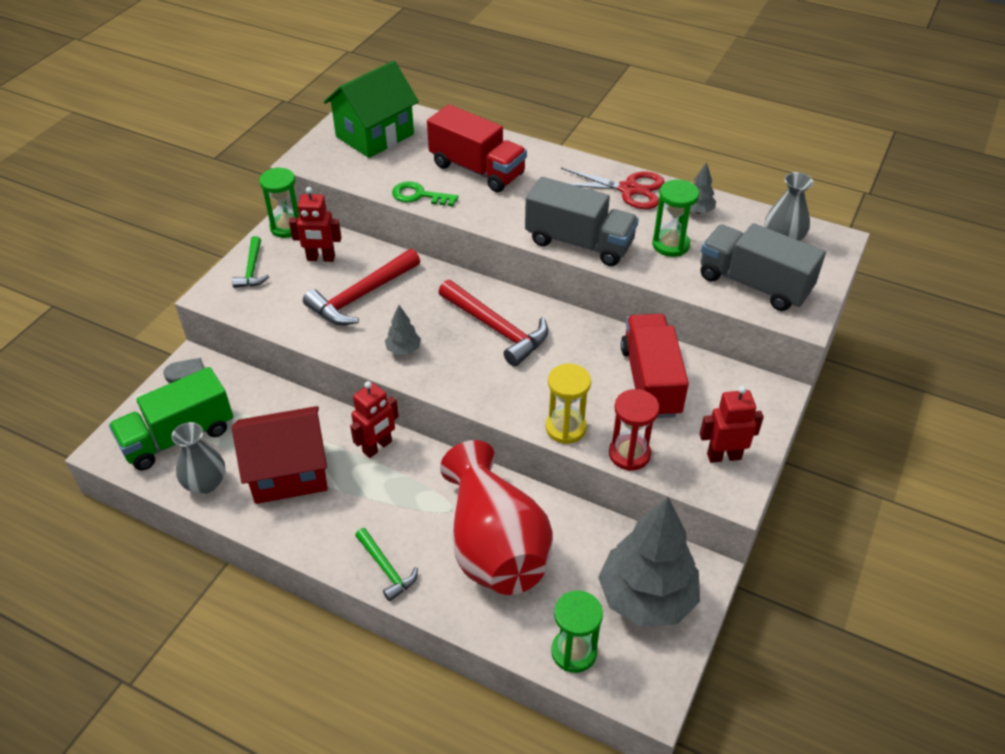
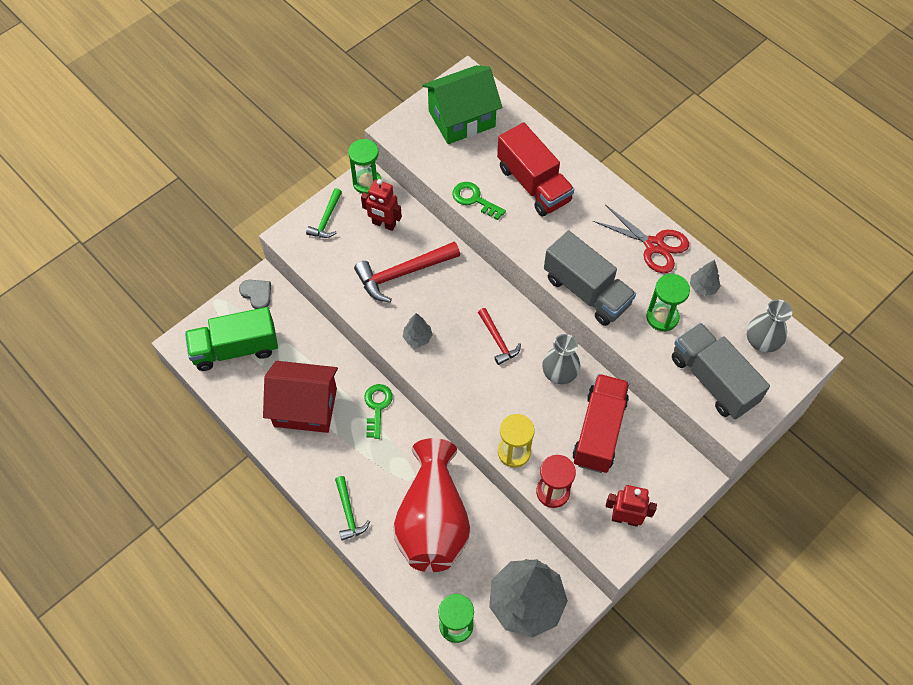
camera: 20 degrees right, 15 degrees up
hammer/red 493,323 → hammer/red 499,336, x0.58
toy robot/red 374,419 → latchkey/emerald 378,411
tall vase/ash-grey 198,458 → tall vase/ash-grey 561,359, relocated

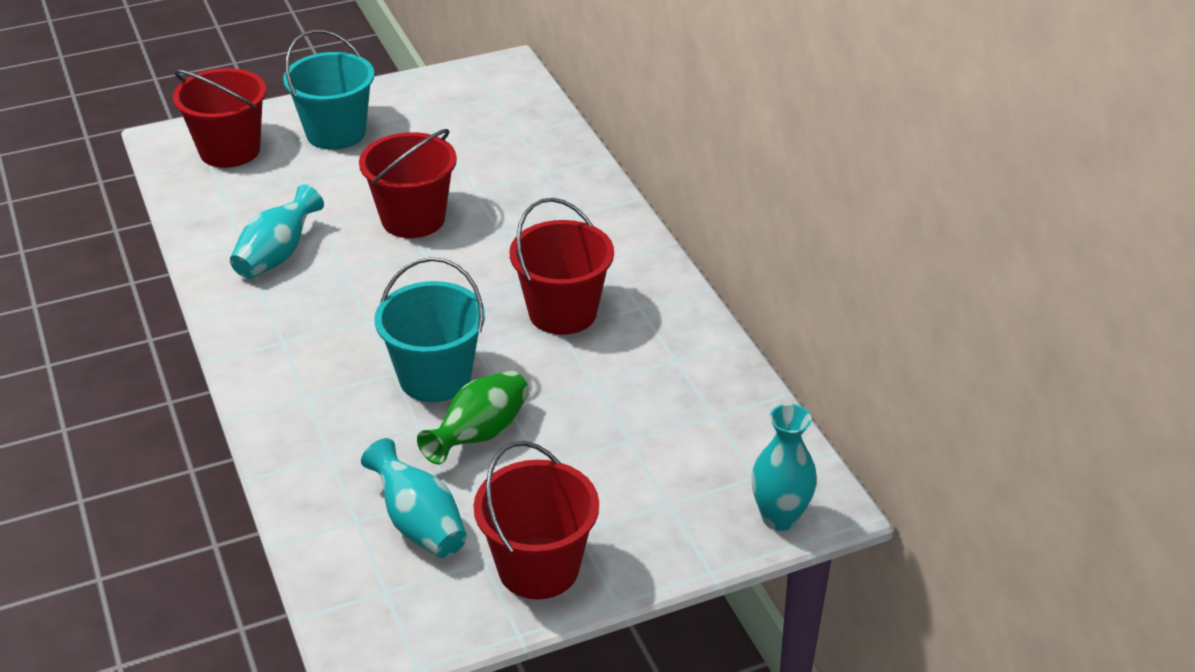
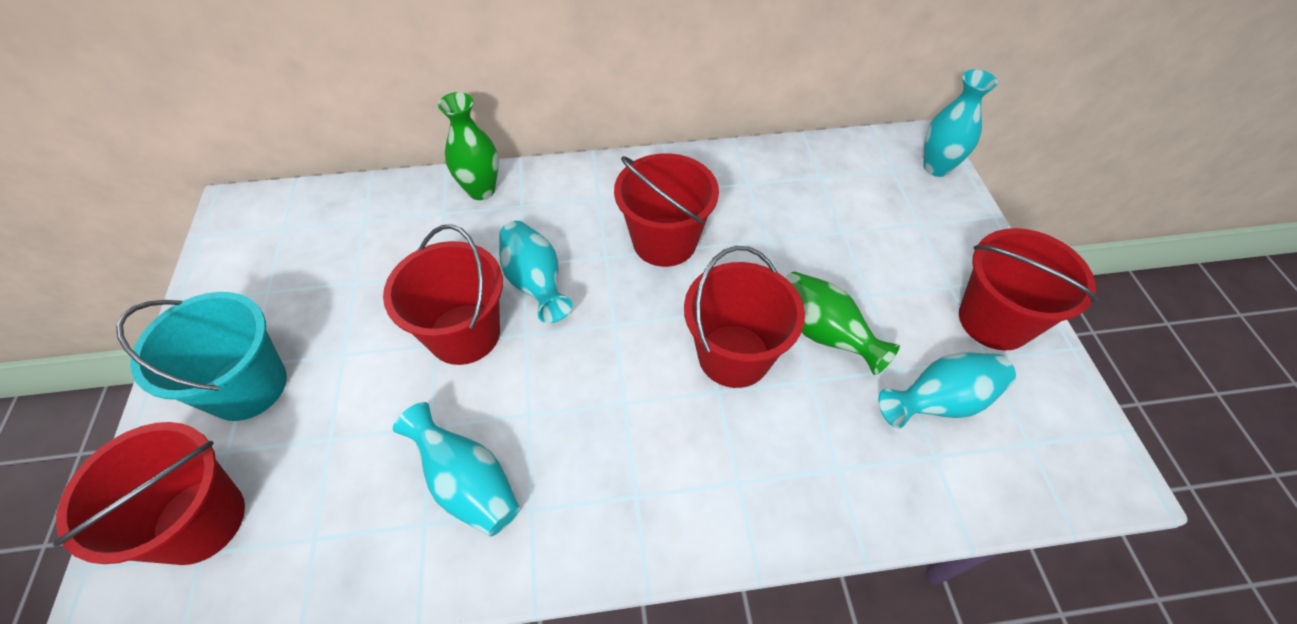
camera: 75 degrees left, 15 degrees up
pail/turquoise 429,329 → pail/red 744,317
- → tall vase/emerald 468,146
- → tall vase/turquoise 536,272

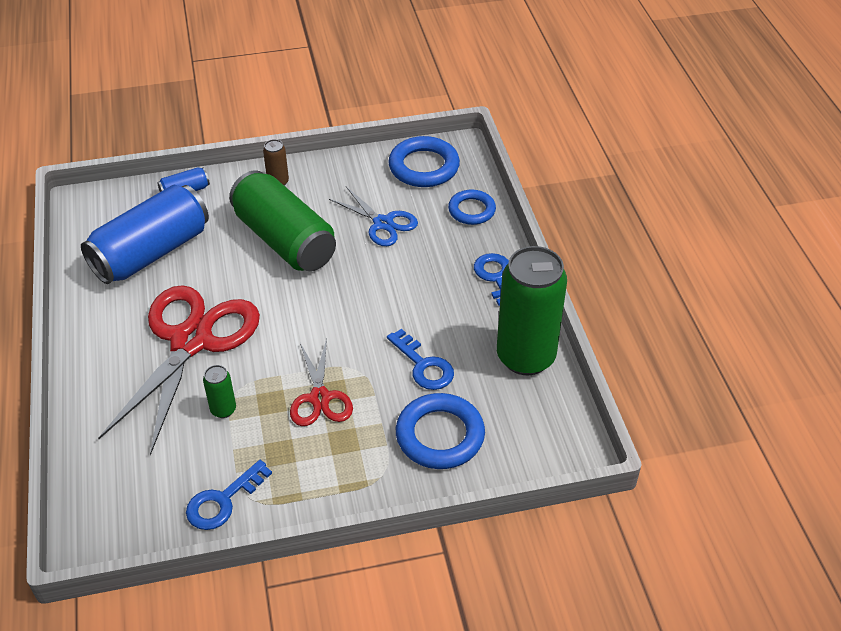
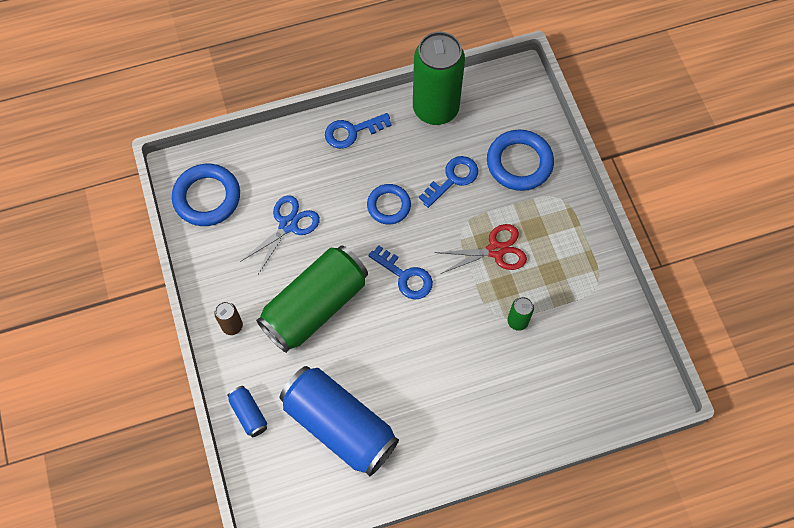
camera: 95 degrees left, 20 degrees up
ring/blue 472,207 → ring/blue 389,204, relocated
scissors/red 179,370 → -
latchkey/blue 229,495 → latchkey/blue 400,272, relocated

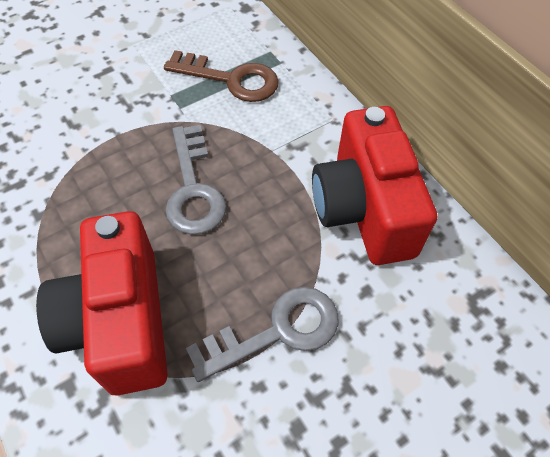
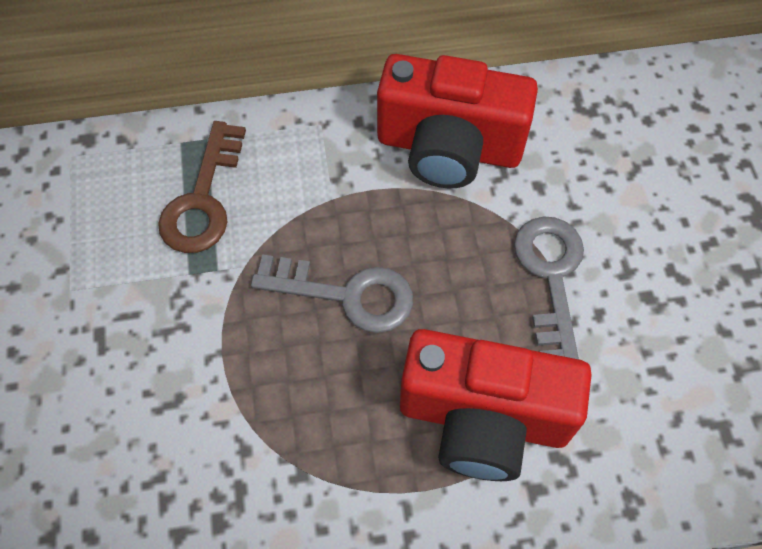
camera: 65 degrees left, 5 degrees up
latchkey/brown 221,76 → latchkey/brown 202,187, 150 degrees clockwise

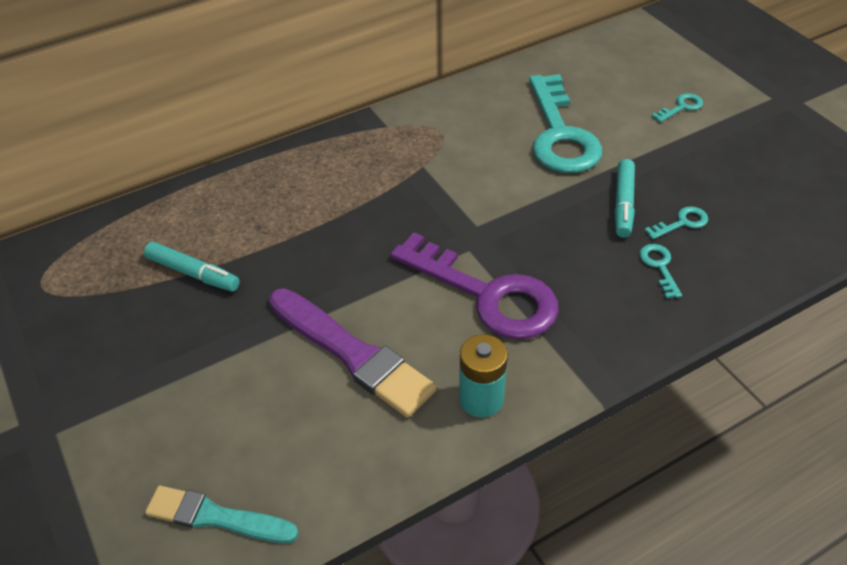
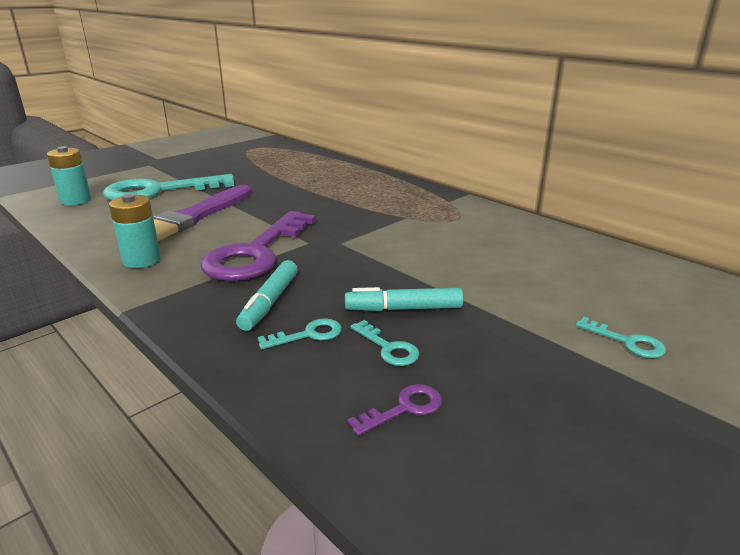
camera: 75 degrees right, 20 degrees down
latchkey/turquoise 566,123 → latchkey/turquoise 168,187, relocated
marker pen/turquoise 192,267 → marker pen/turquoise 267,295, relocated
paintbrush/turquoise 222,514 → power cell/turquoise 69,175
- → latchkey/purple 395,410

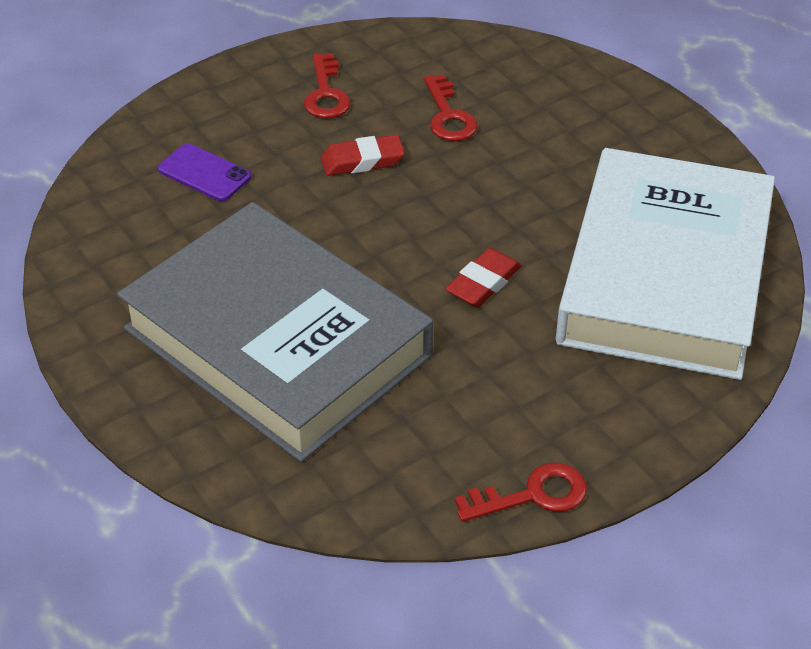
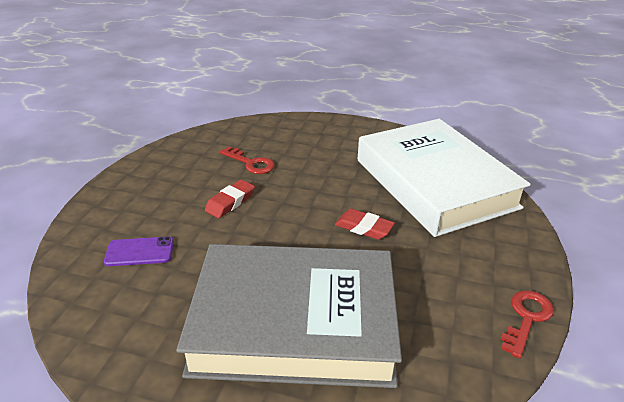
camera: 40 degrees left, 10 degrees down
latchkey/red 327,85 → -
eraser/red 483,277 → eraser/red 365,224, 60 degrees counterclockwise

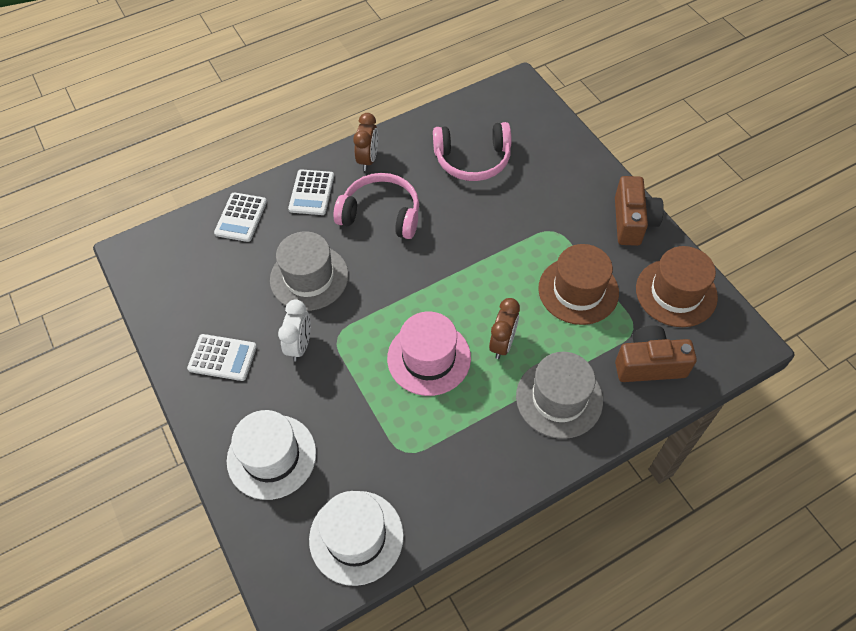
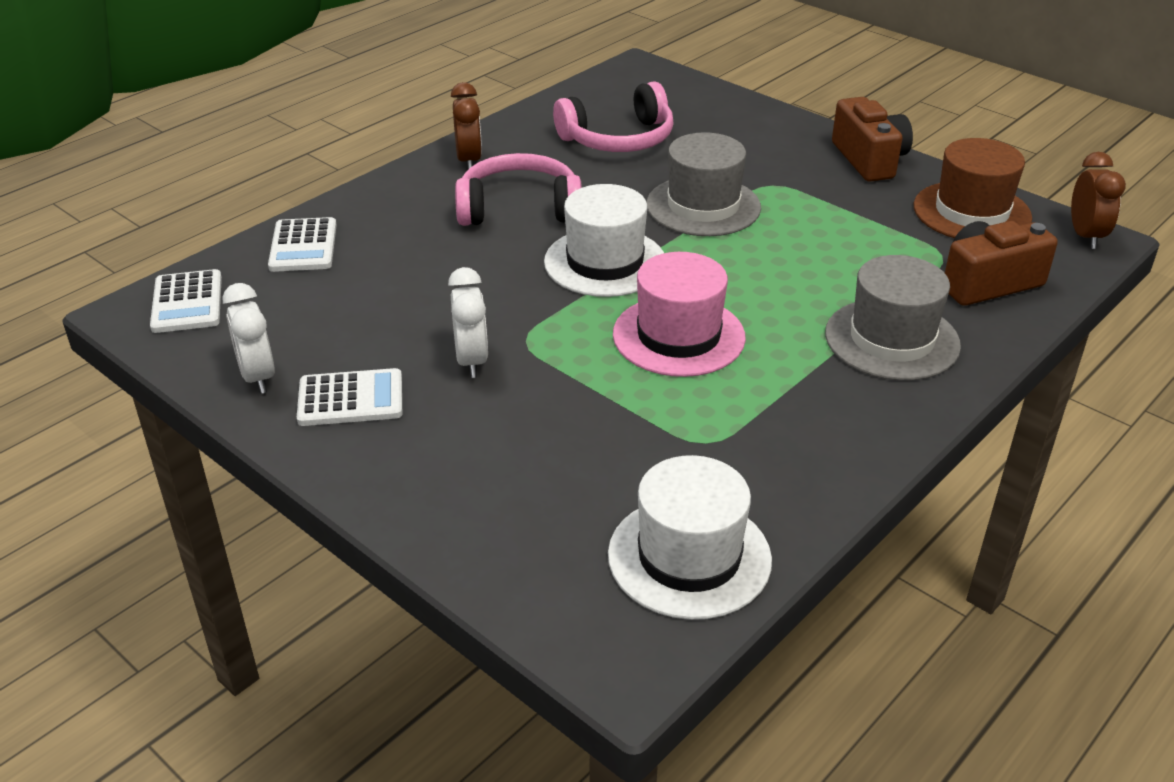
camera: 20 degrees left, 20 degrees down
adding machine/pure white 311,192 → adding machine/pure white 186,301, relocated
tall hat/ash-grey 309,271 → tall hat/ash-grey 704,184, relocated
tall hat/brown 578,284 → -
alarm clock/brown 504,328 → alarm clock/brown 1098,200, relocated
tall hat/pure white 271,455 → tall hat/pure white 604,240, relocated
- → alarm clock/pure white 248,338

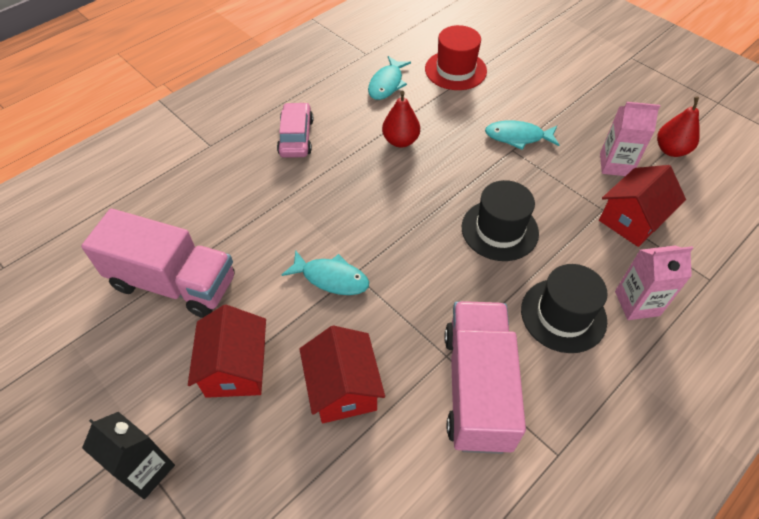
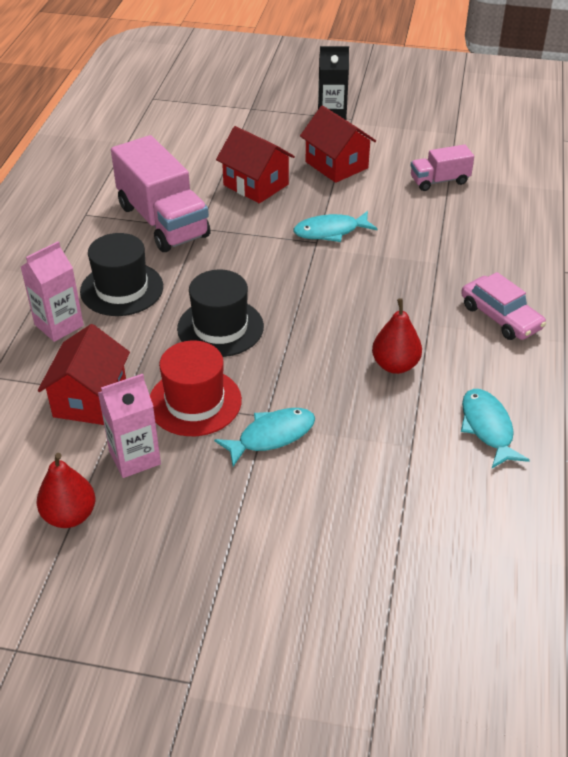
camera: 145 degrees right, 10 degrees down
tall hat/red 456,57 → tall hat/red 196,388, relocated
lorry/pink 157,263 → lorry/pink 442,167, x0.52

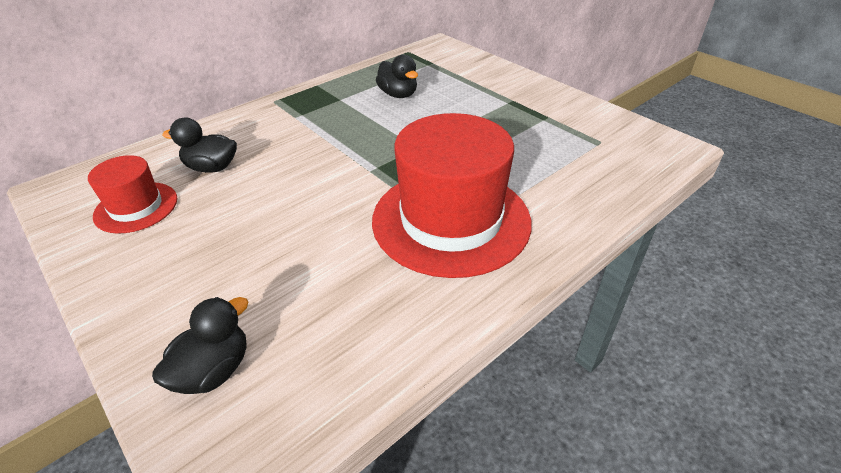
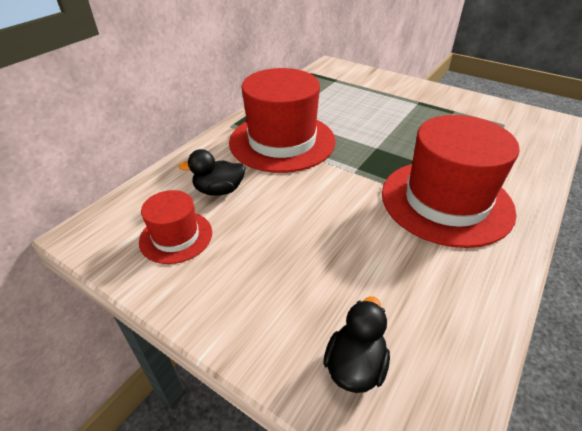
camera: 15 degrees left, 0 degrees up
rubber duck/ebony 397,76 → -
- → tall hat/red 282,120

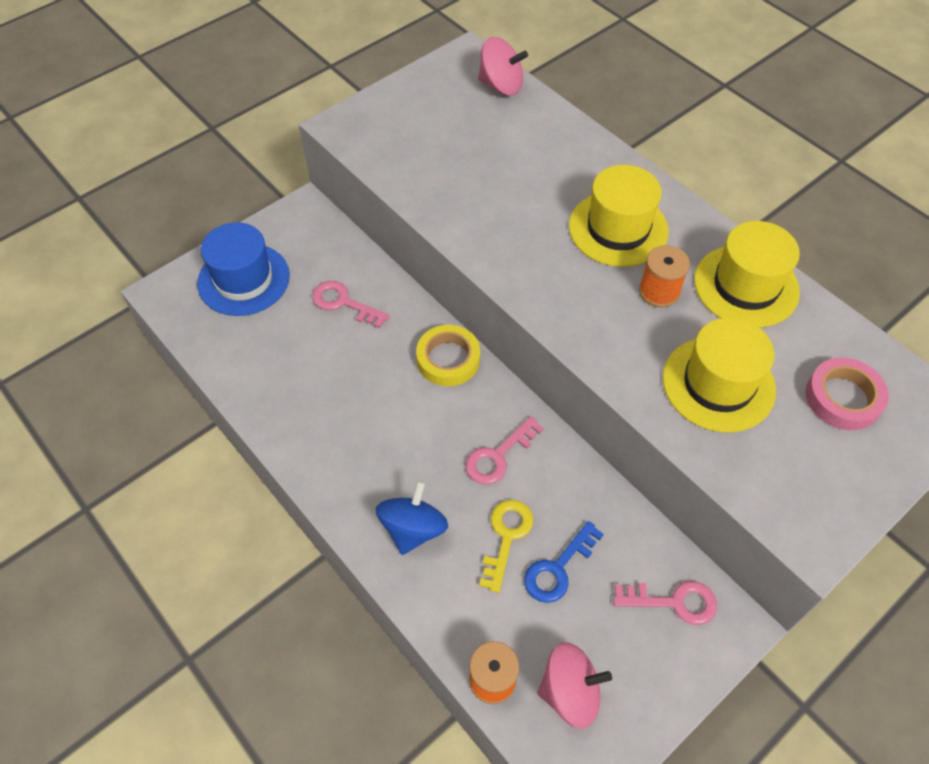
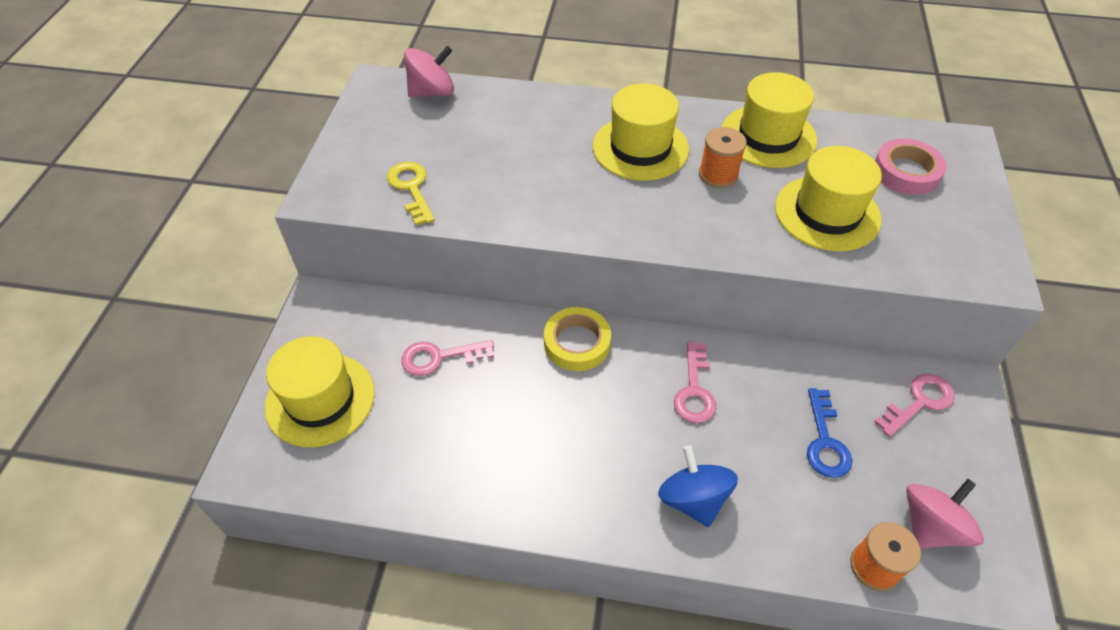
camera: 40 degrees left, 5 degrees down
tall hat/blue 243,269 → tall hat/yellow 319,391
latchkey/yellow 506,546 → latchkey/yellow 411,193, relocated

